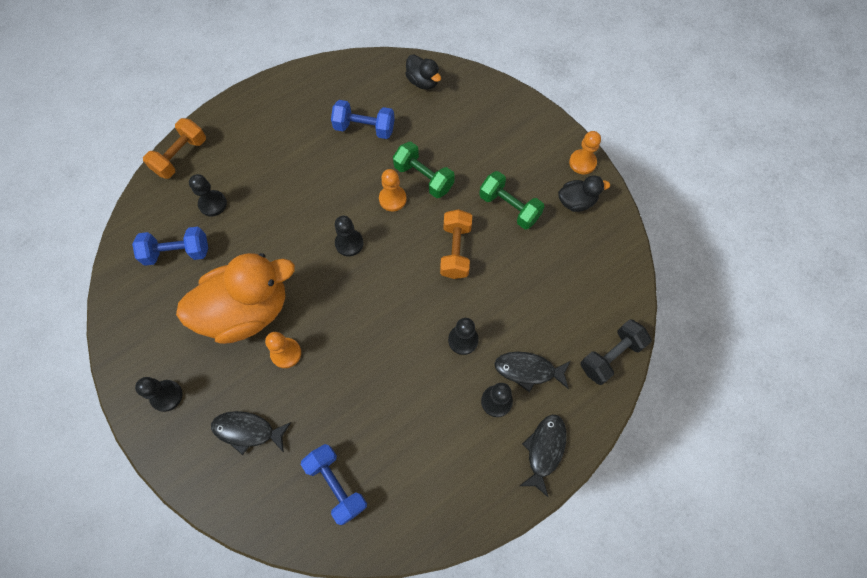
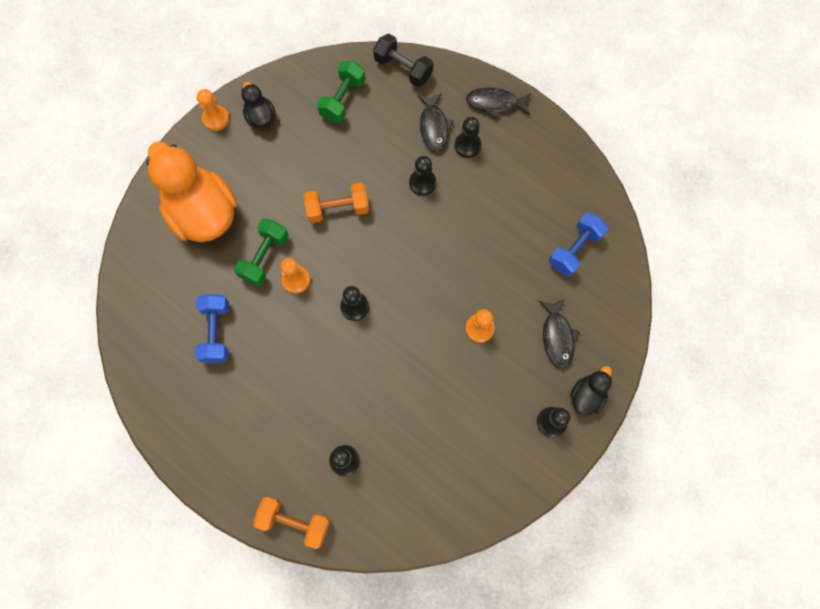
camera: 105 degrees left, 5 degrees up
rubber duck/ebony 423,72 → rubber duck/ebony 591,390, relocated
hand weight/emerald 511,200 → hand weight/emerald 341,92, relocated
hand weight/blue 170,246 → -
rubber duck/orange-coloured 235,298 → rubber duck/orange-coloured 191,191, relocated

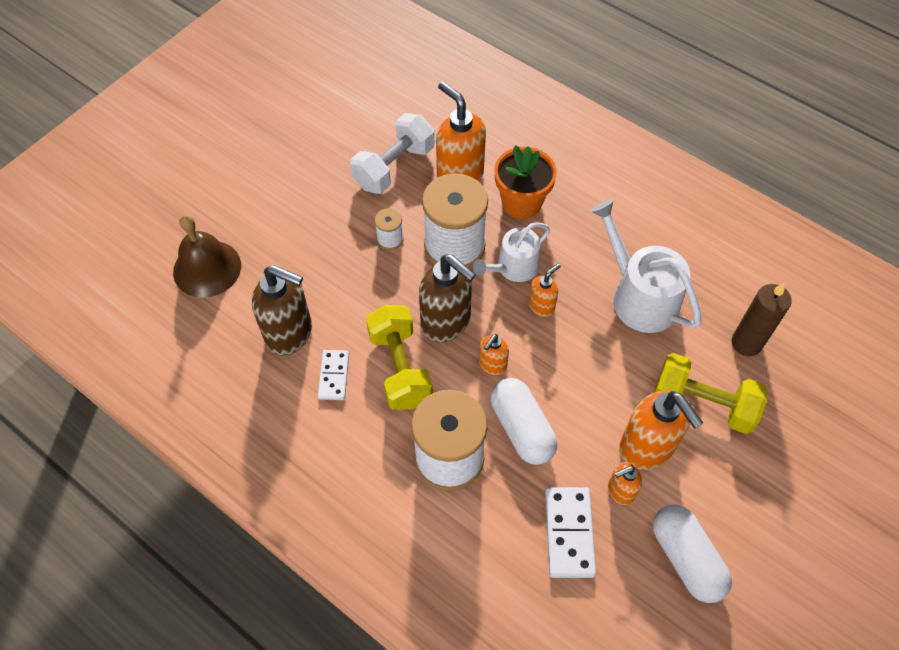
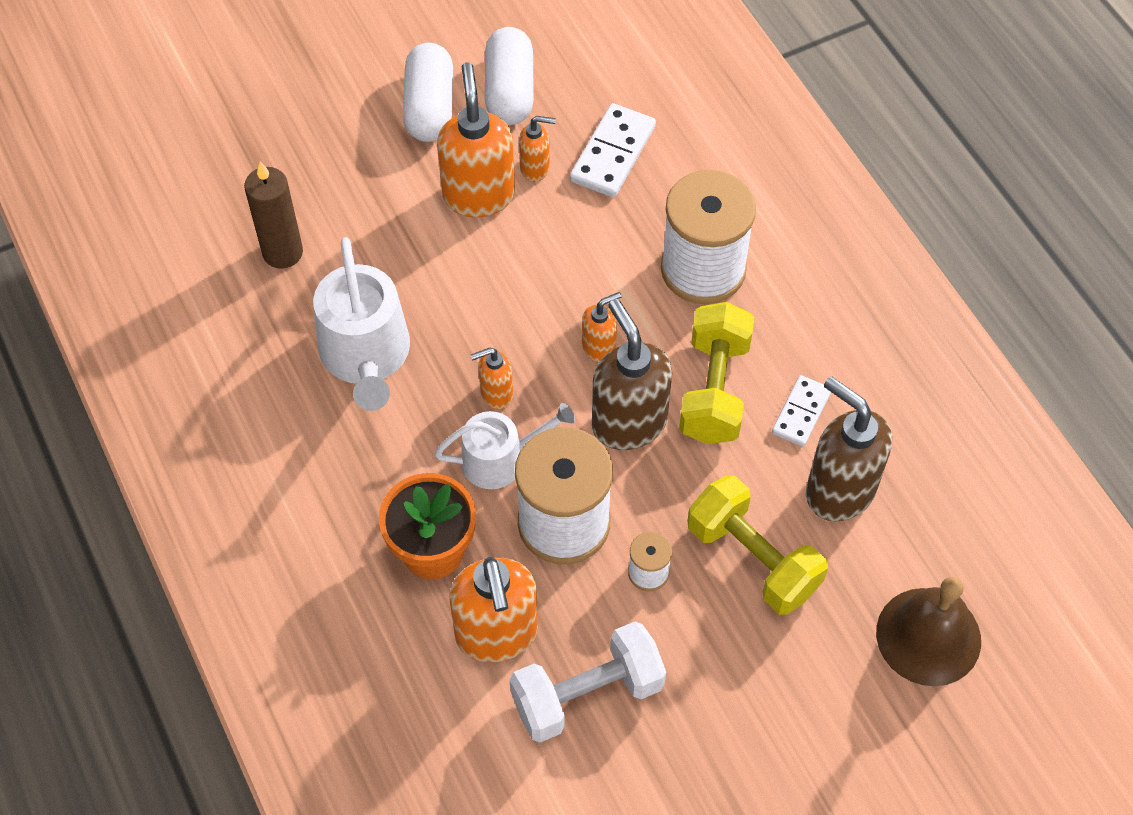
camera: 155 degrees left, 0 degrees up
hand weight/yellow 711,393 → hand weight/yellow 757,545, relocated
capsule/pure white 524,421 → capsule/pure white 428,92, relocated

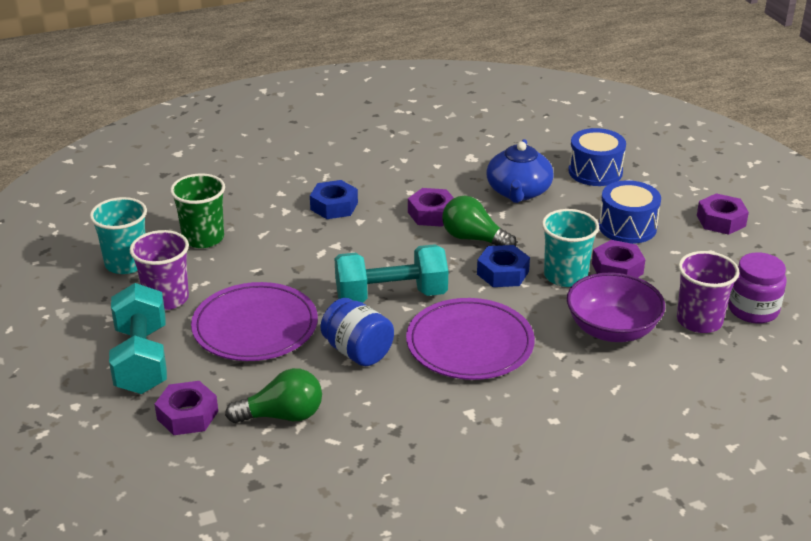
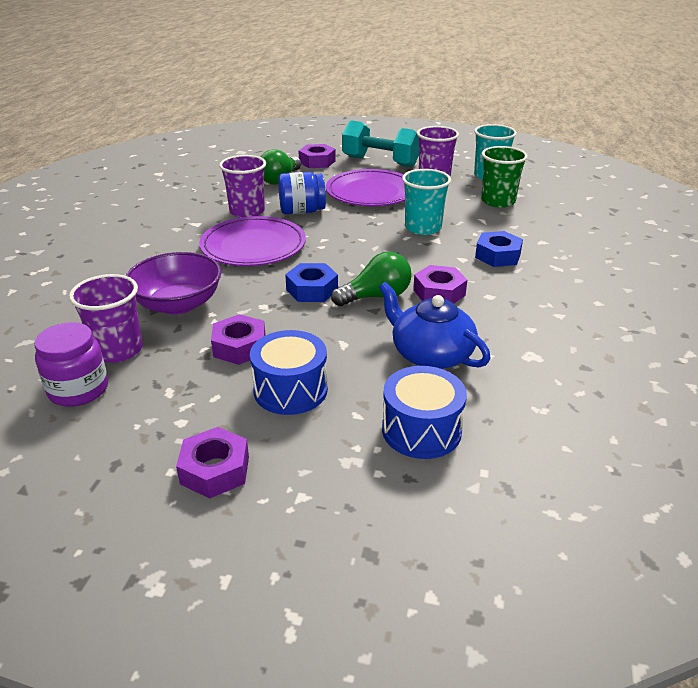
camera: 125 degrees right, 0 degrees up
tumbler/turquoise 570,248 → tumbler/turquoise 426,202, relocated
hand weight/turquoise 391,273 → -
- → tumbler/purple 242,186

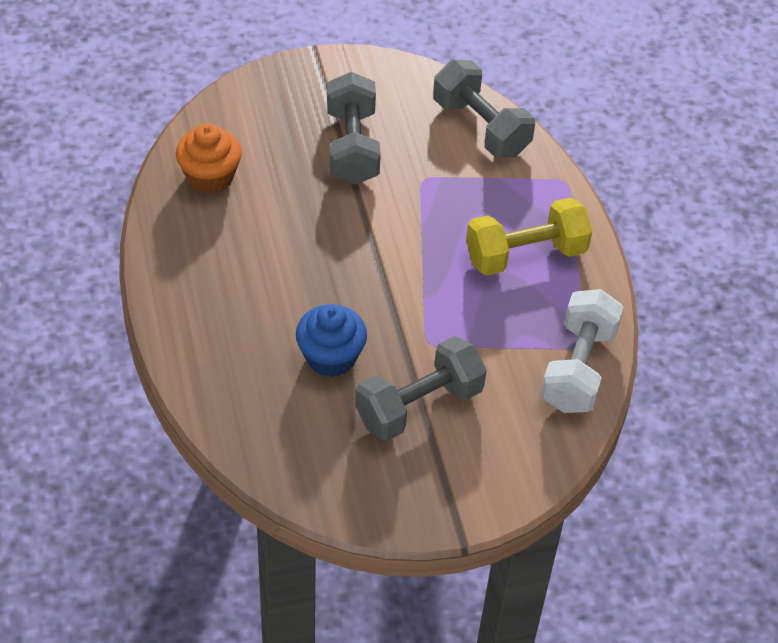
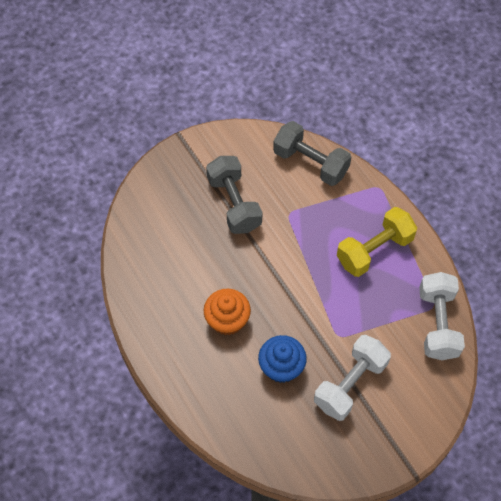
camera: 15 degrees left, 10 degrees up
muffin/orange-coloured 209,158 → muffin/orange-coloured 227,312, relocated
hand weight/ash-grey 421,388 → hand weight/pure white 352,378

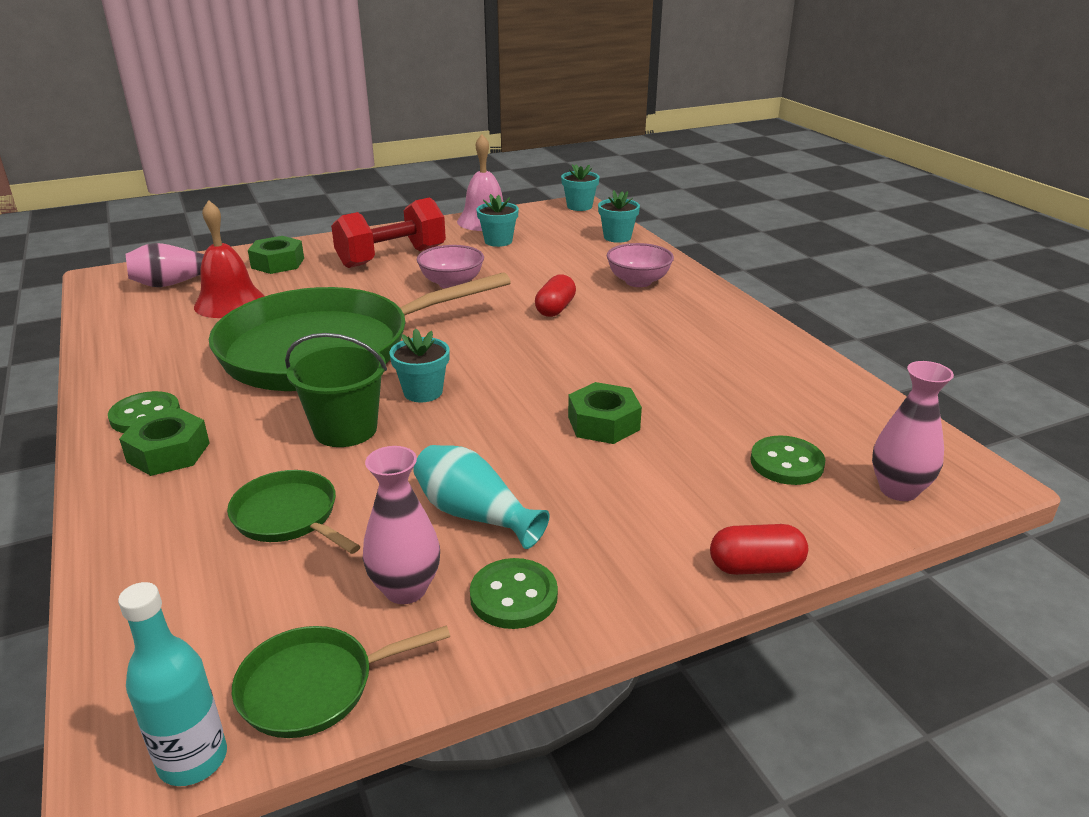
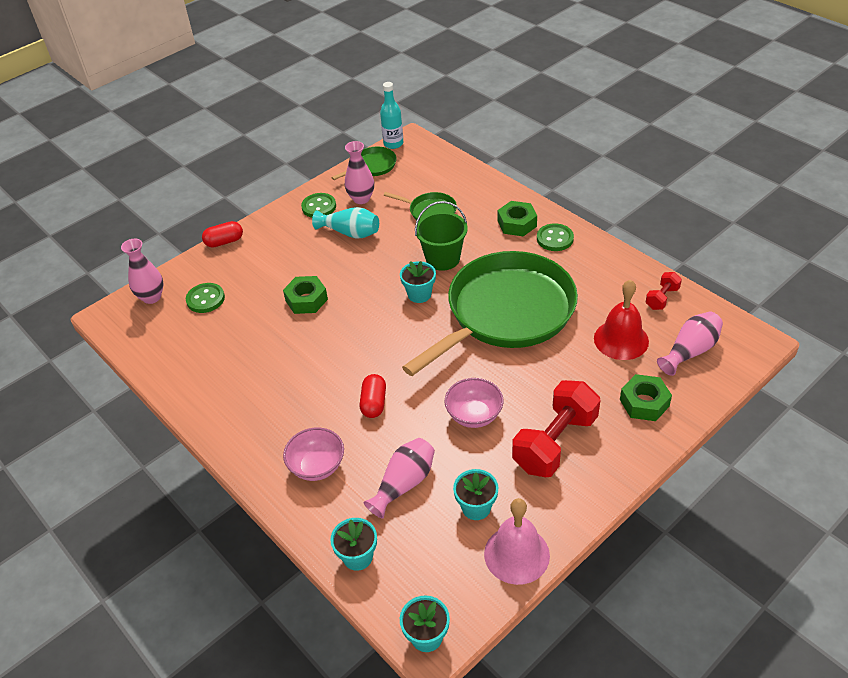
camera: 165 degrees right, 15 degrees up
- → hand weight/red 664,291
- → tall vase/pink 399,478

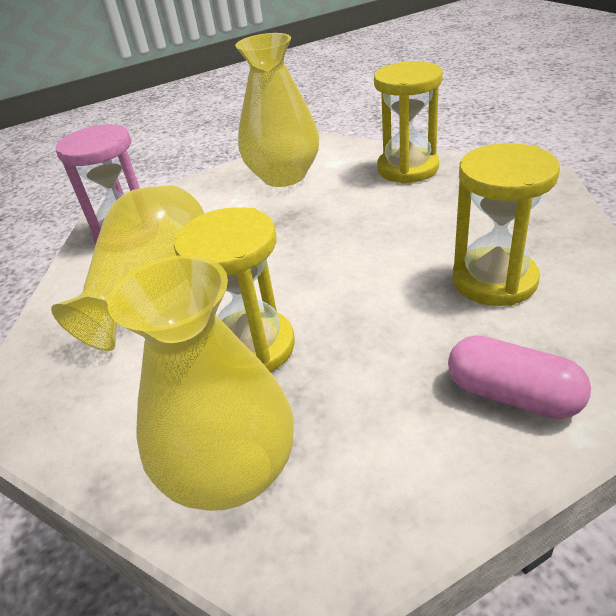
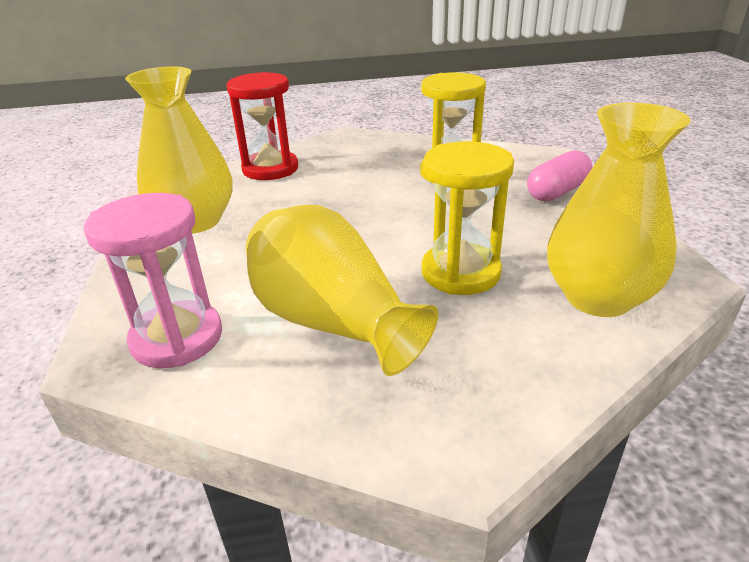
camera: 75 degrees left, 5 degrees down
sand timer/yellow 408,122 → sand timer/red 262,126

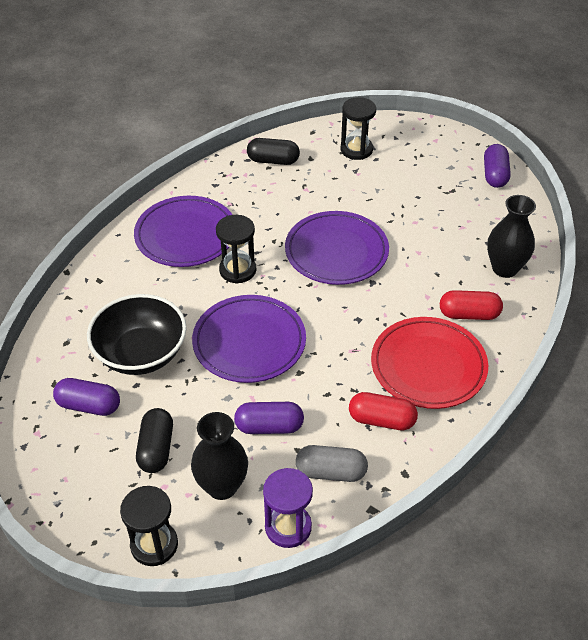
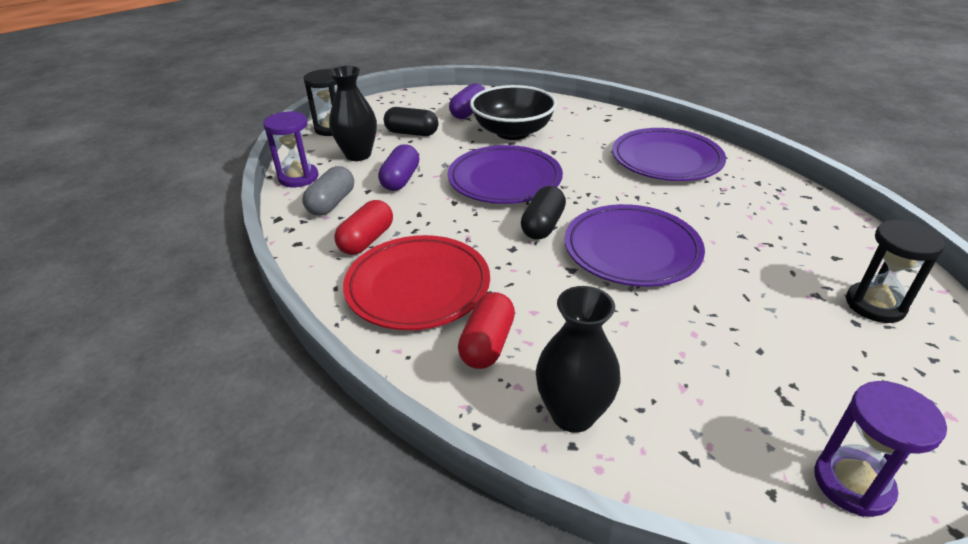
camera: 105 degrees right, 10 degrees down
capsule/ebony 273,151 → capsule/ebony 543,213, relocated
capsule/purple 497,166 → sand timer/purple 880,449
sand timer/ebony 236,249 → -

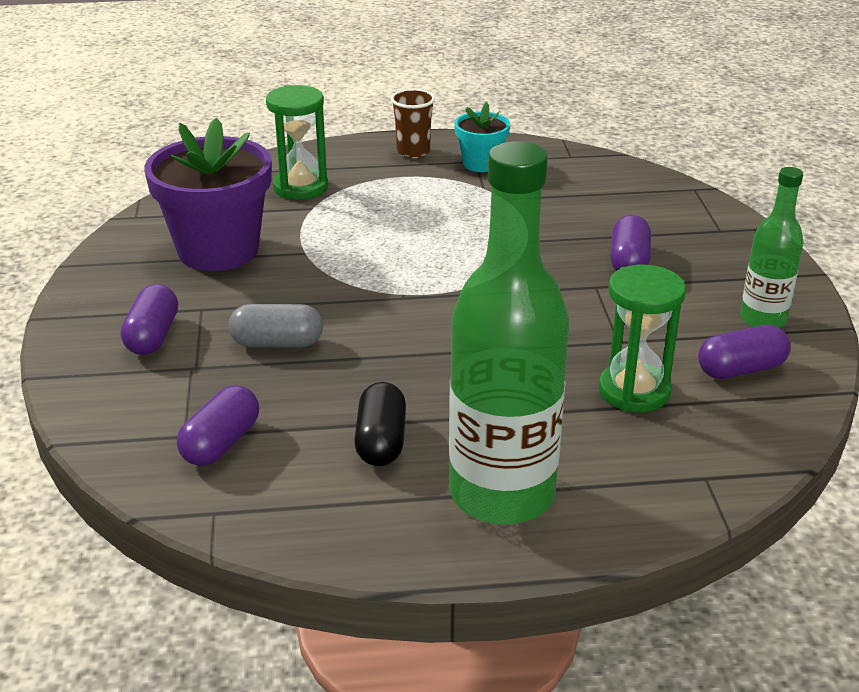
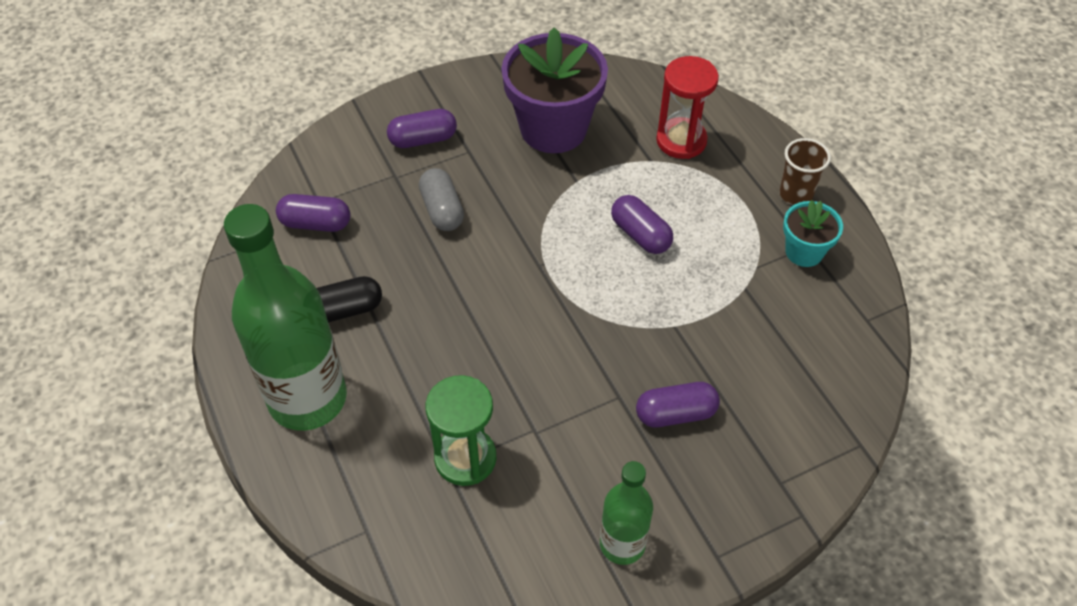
camera: 70 degrees right, 20 degrees up
sand timer/emerald 297,142 → sand timer/red 687,107
capsule/purple 744,352 → capsule/purple 642,224, relocated

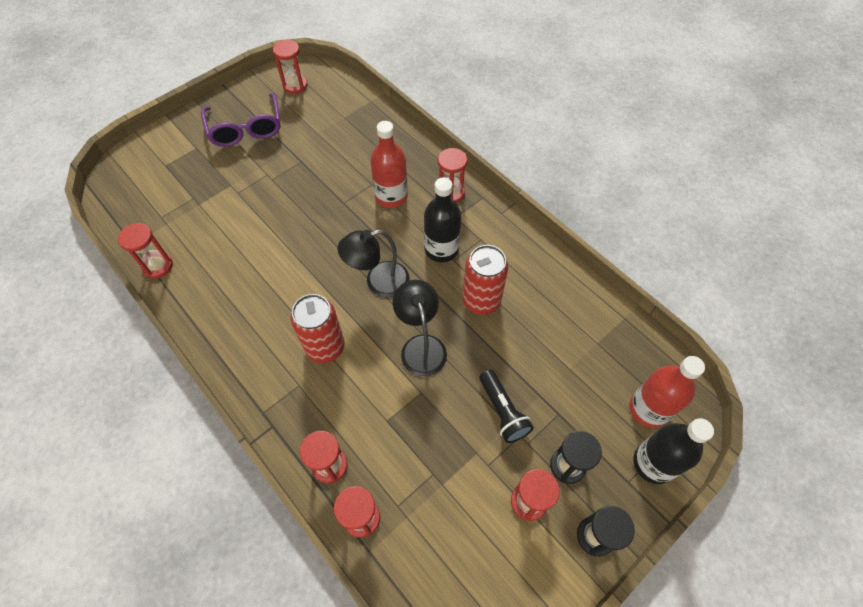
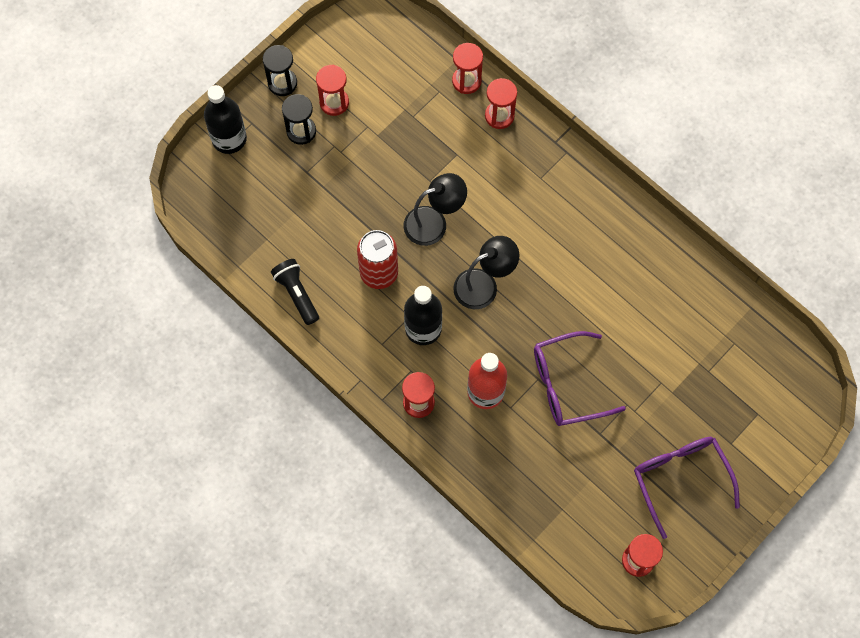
camera: 175 degrees right, 10 degrees up
sand timer/red 145,251 → -
desk lamp/ebony 420,328 → desk lamp/ebony 435,209, 90 degrees counterclockwise
can/red 318,328 → -
flask/red 667,392 → -
flashlight/ebony 506,406 → flashlight/ebony 295,292, relocated
- → glasses/purple 580,378

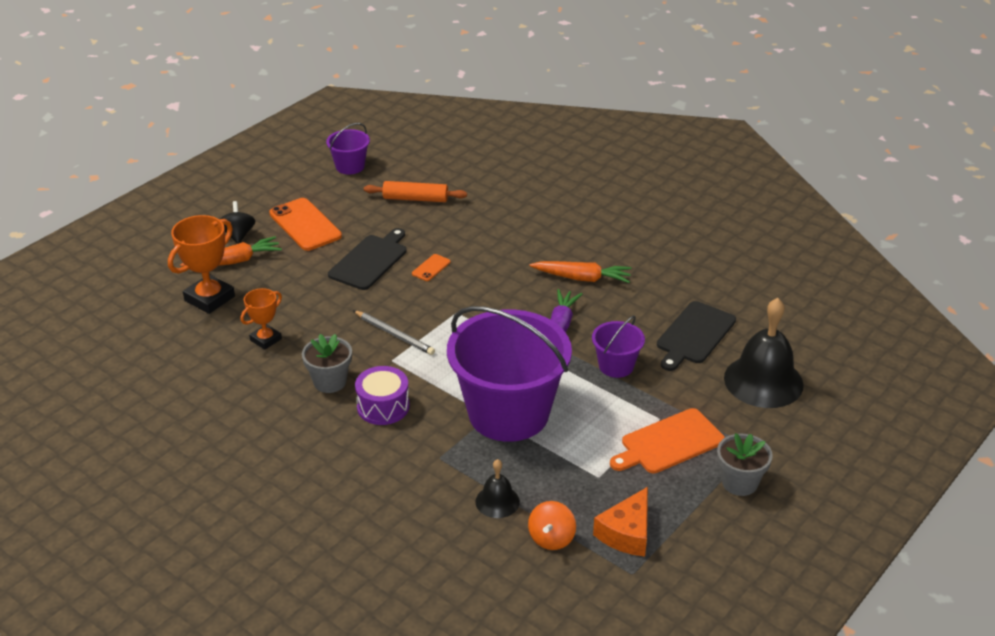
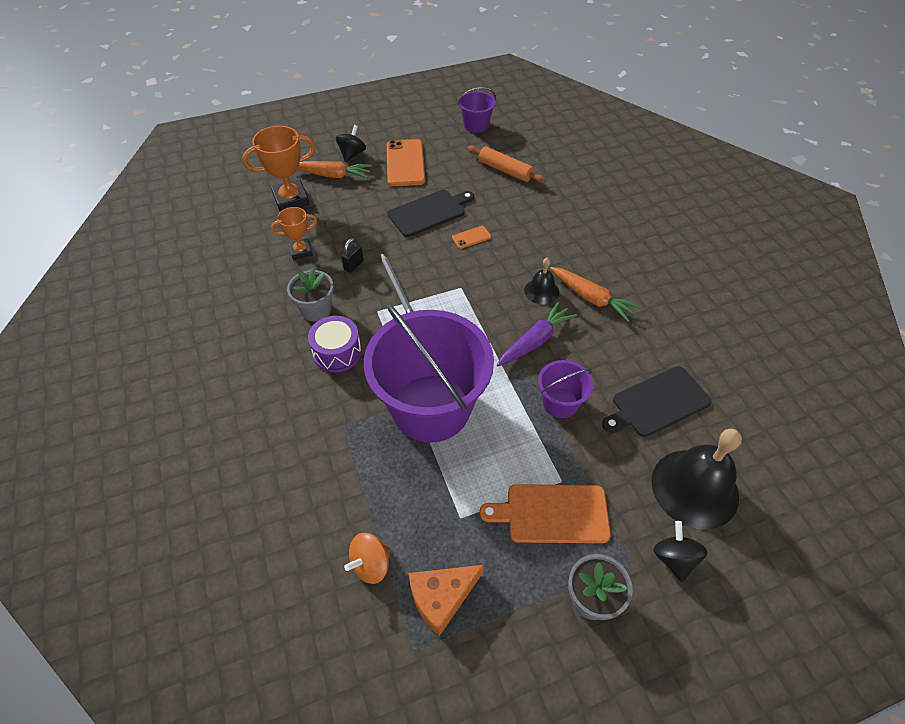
camera: 30 degrees right, 15 degrees up
bell/ebony 498,488 → bell/ebony 541,281, relocated
- → small lock/ebony 352,255
- → toy top/ebony 680,551

